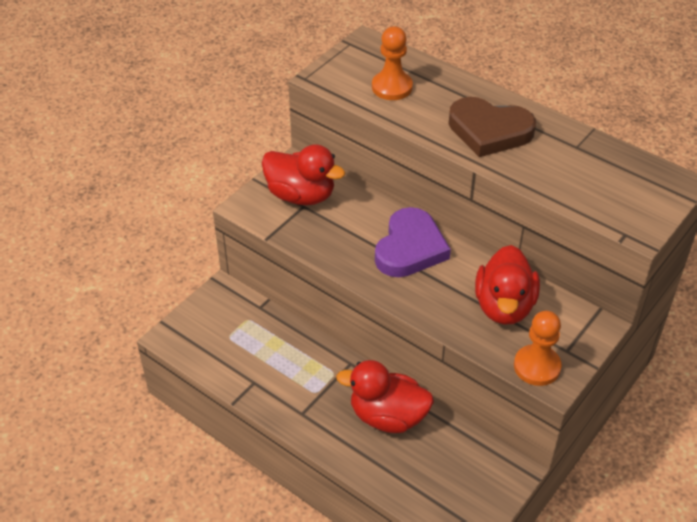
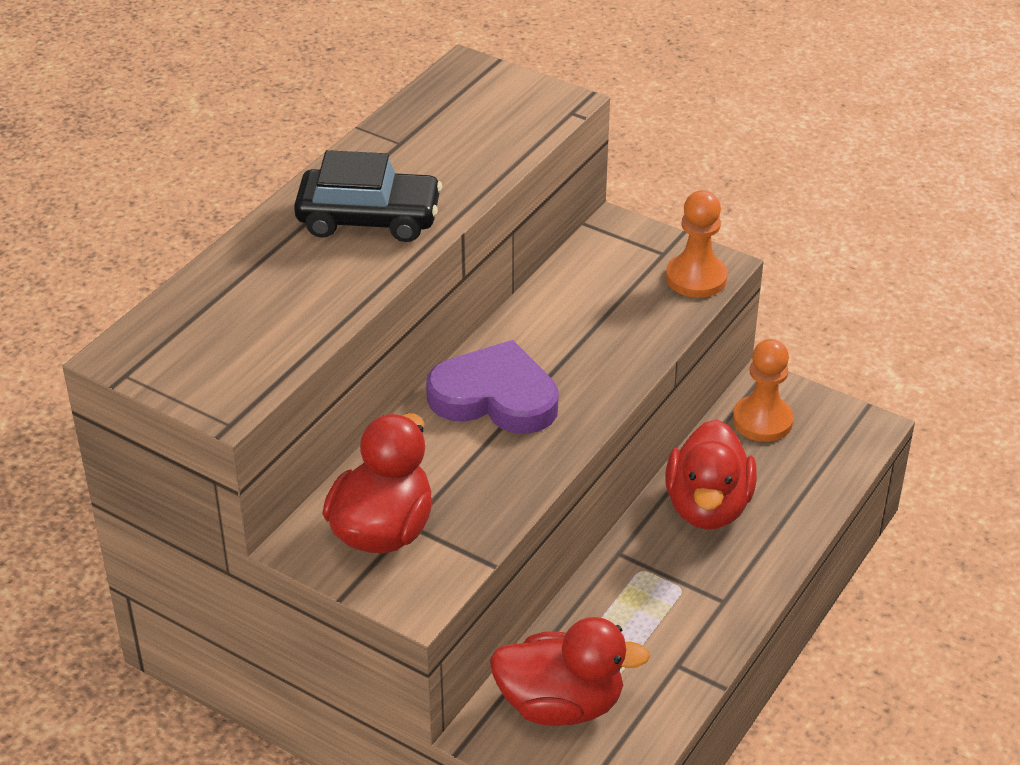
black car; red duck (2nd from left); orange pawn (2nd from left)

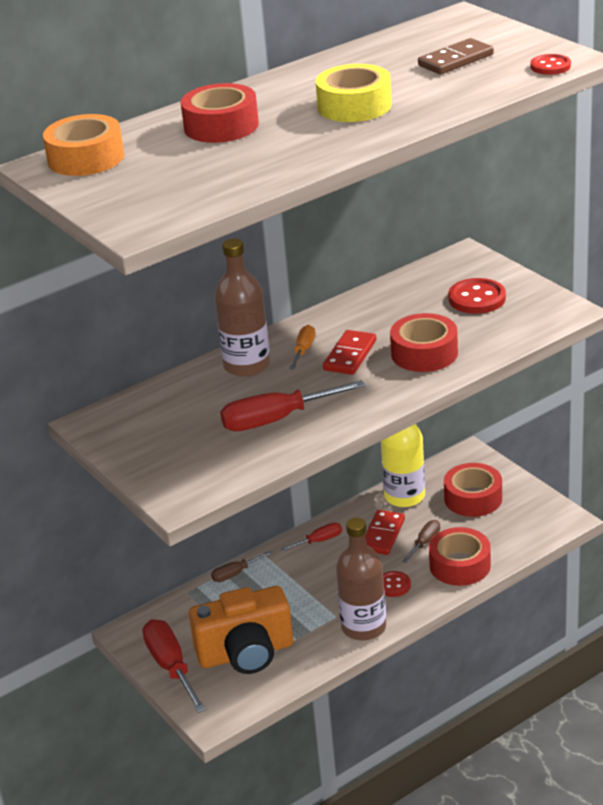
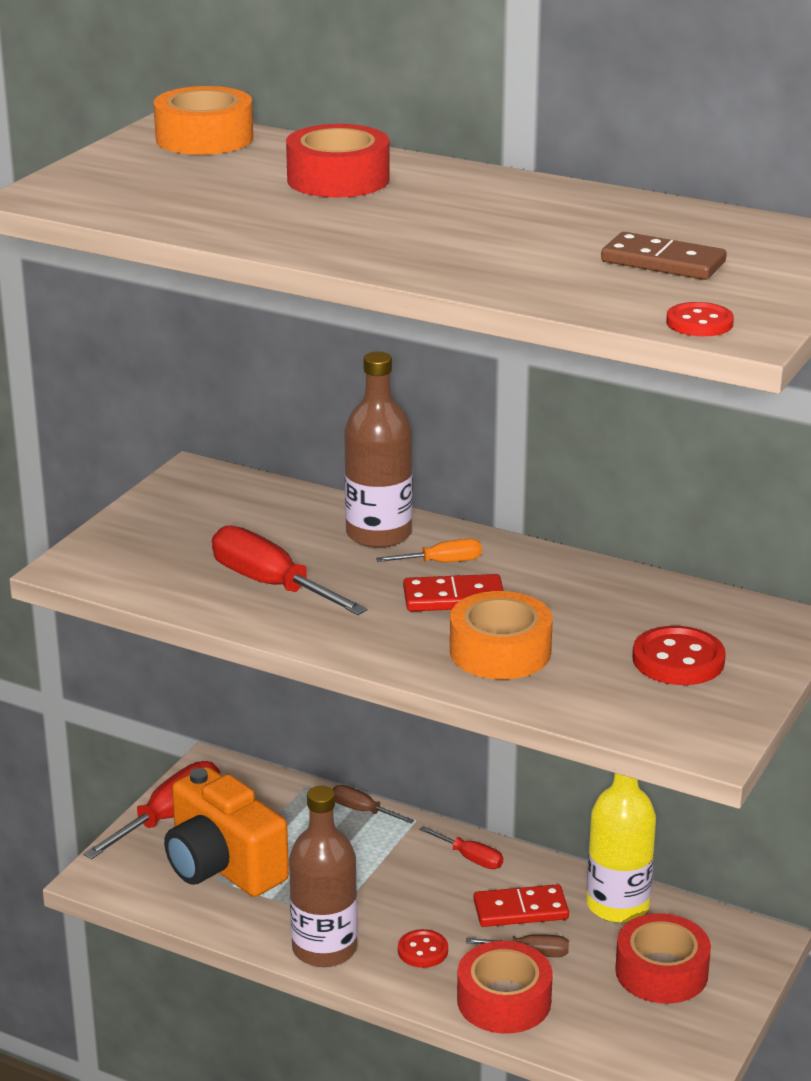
orange tape (2nd from left); yellow tape

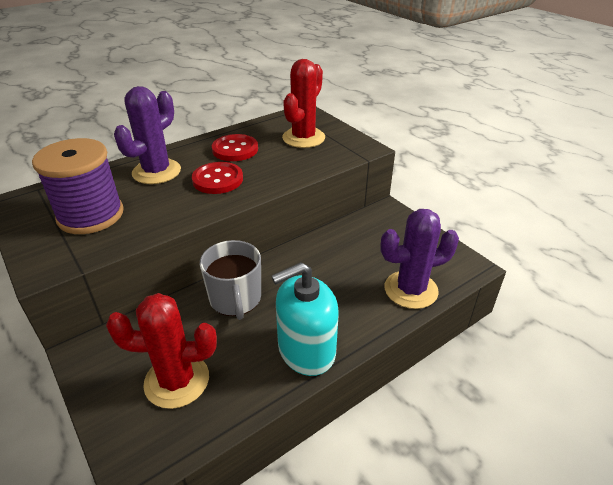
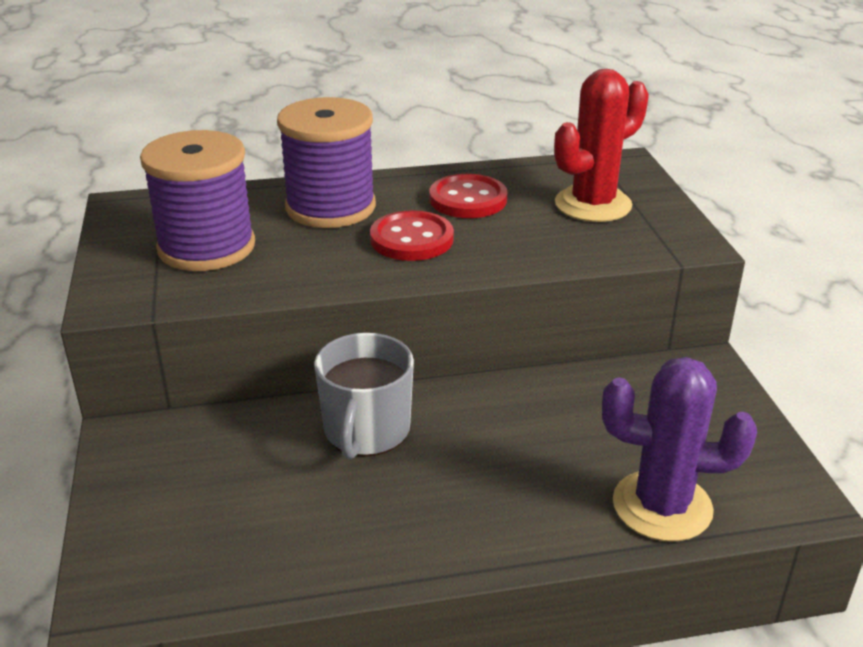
purple spool (2nd from left); red cactus (1st from left in the first image); turquoise soap dispenser

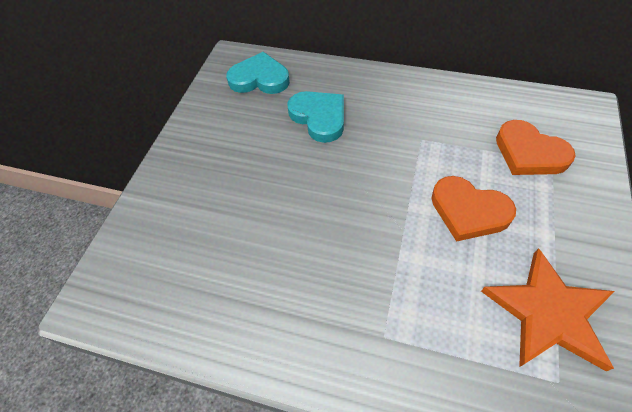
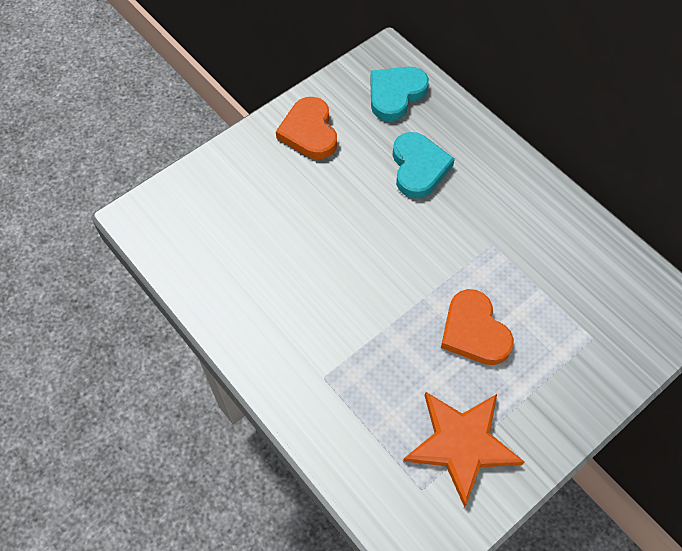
orange heart (1st from left); turquoise heart (1st from left)

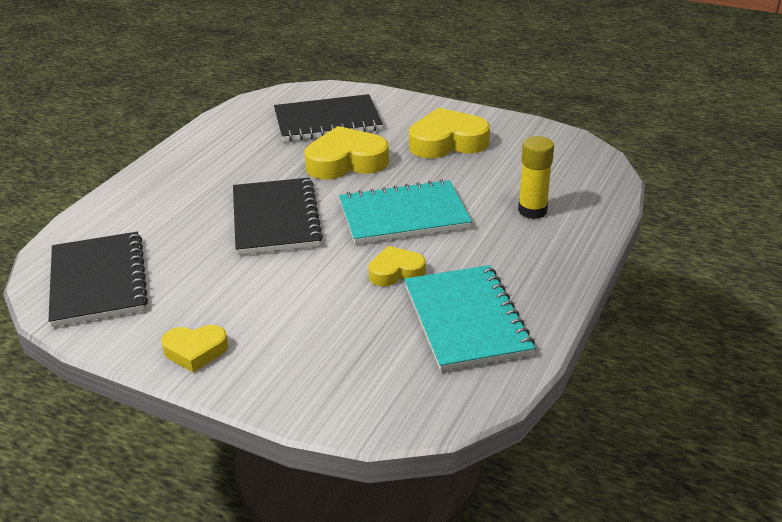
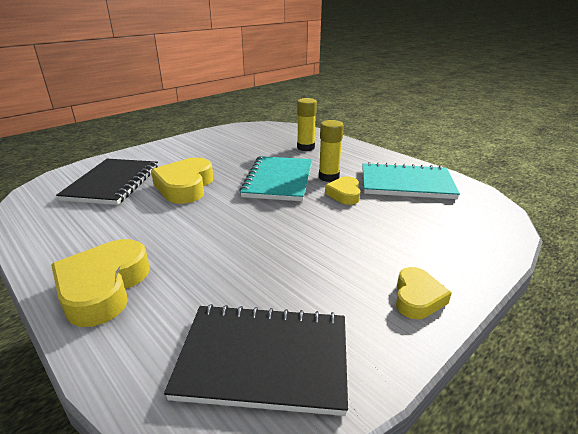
yellow heart (1st from left); yellow glue stick (2nd from left); black notebook (2nd from left in the first image)

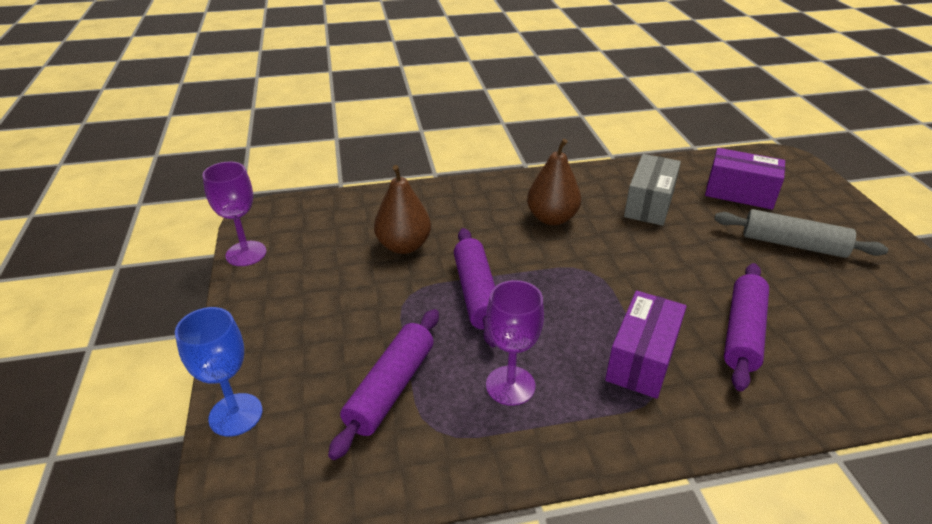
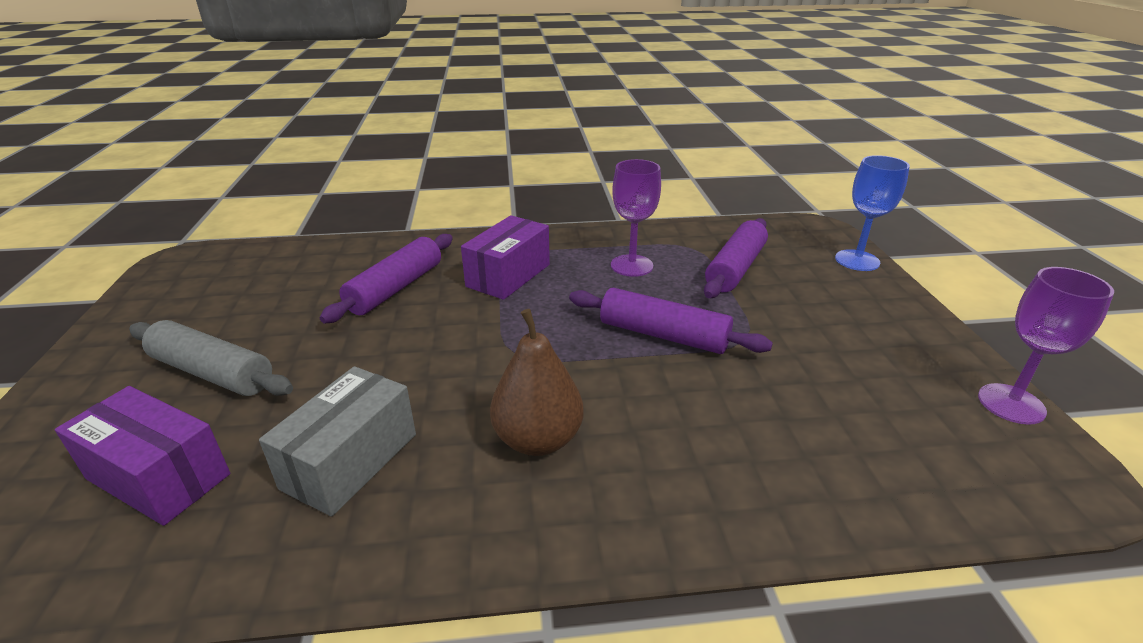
purple rolling pin (2nd from left); brown pear (1st from left in the first image)

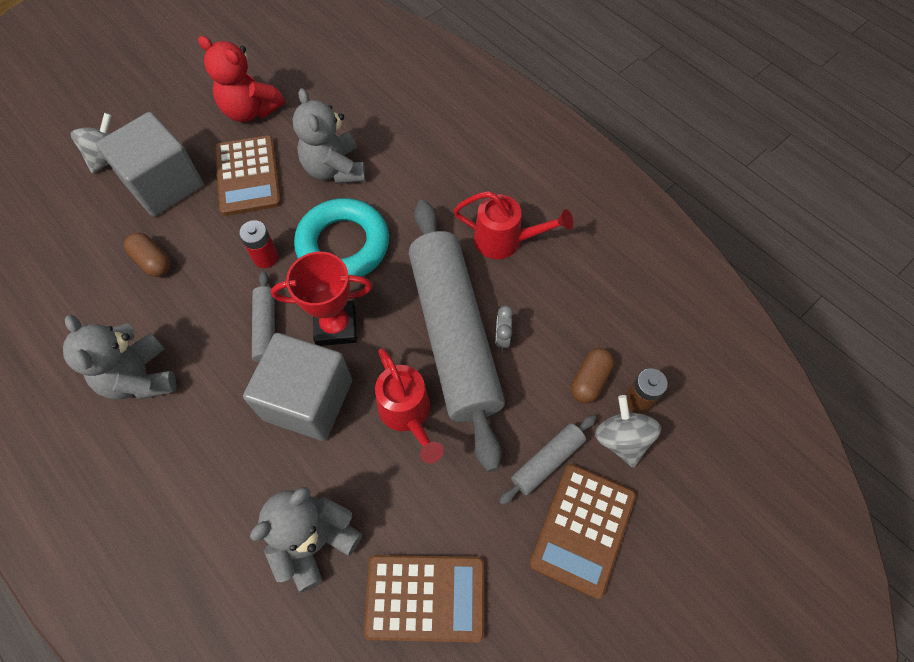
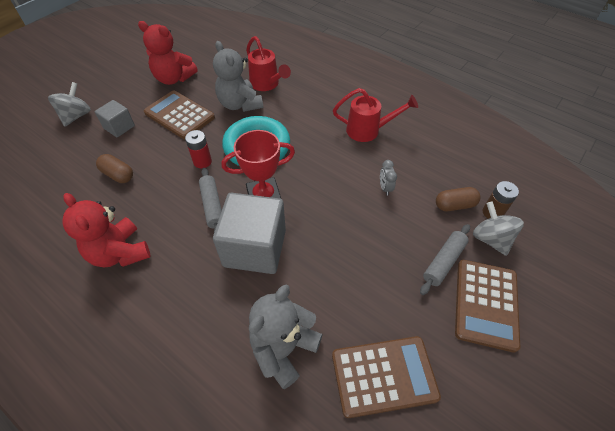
red teddy bear (1st from left); grey cube (1st from left); brown calculator (1st from left); red watering can (1st from left); brown capsule (2nd from left); grey rolling pin (2nd from left in the first image)

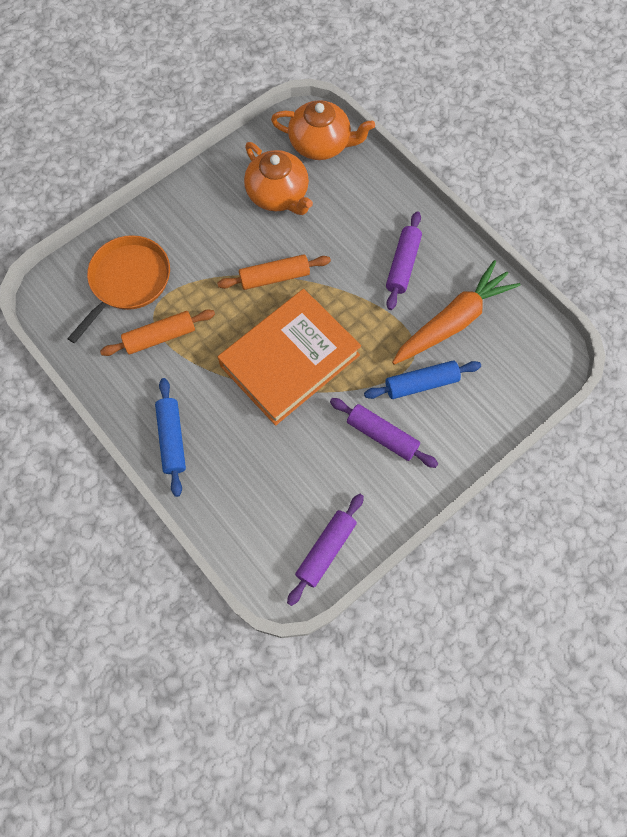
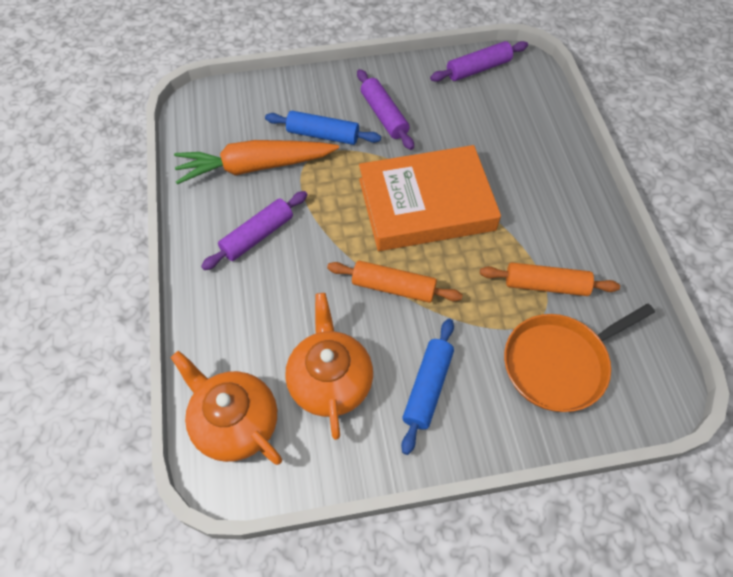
blue rolling pin (2nd from left)

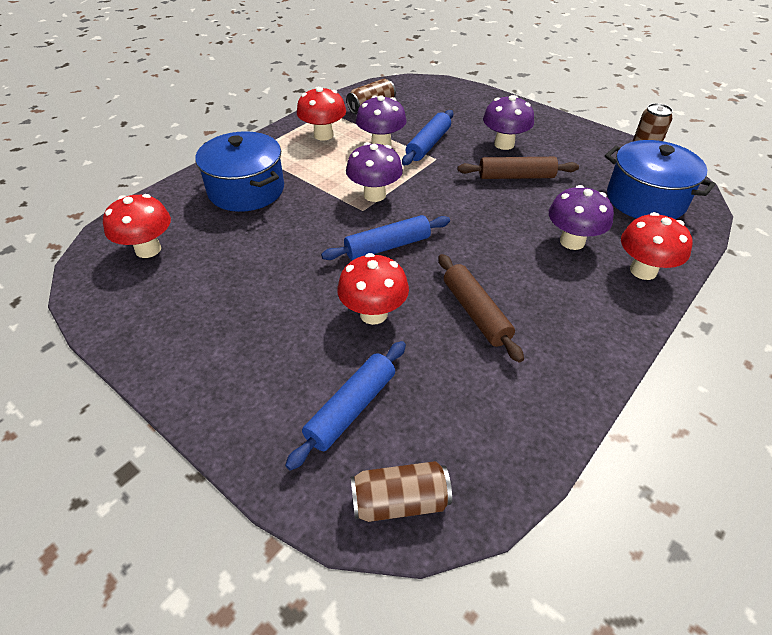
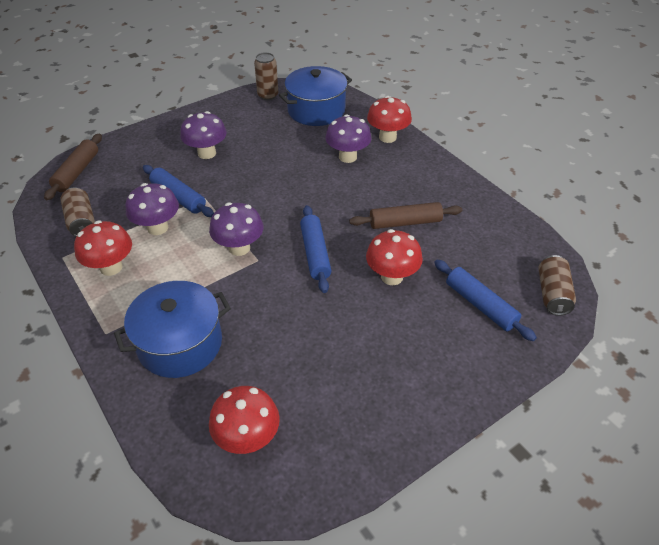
brown rolling pin (1st from left)

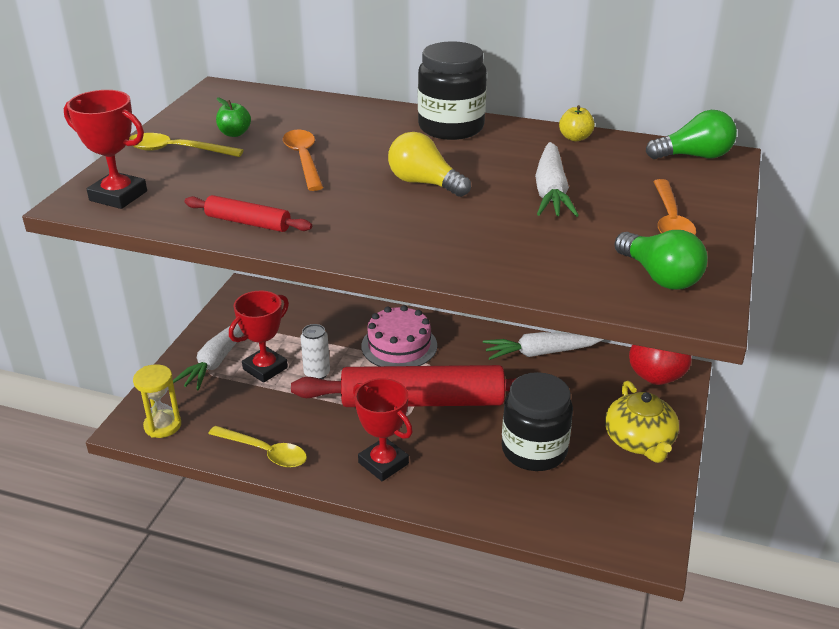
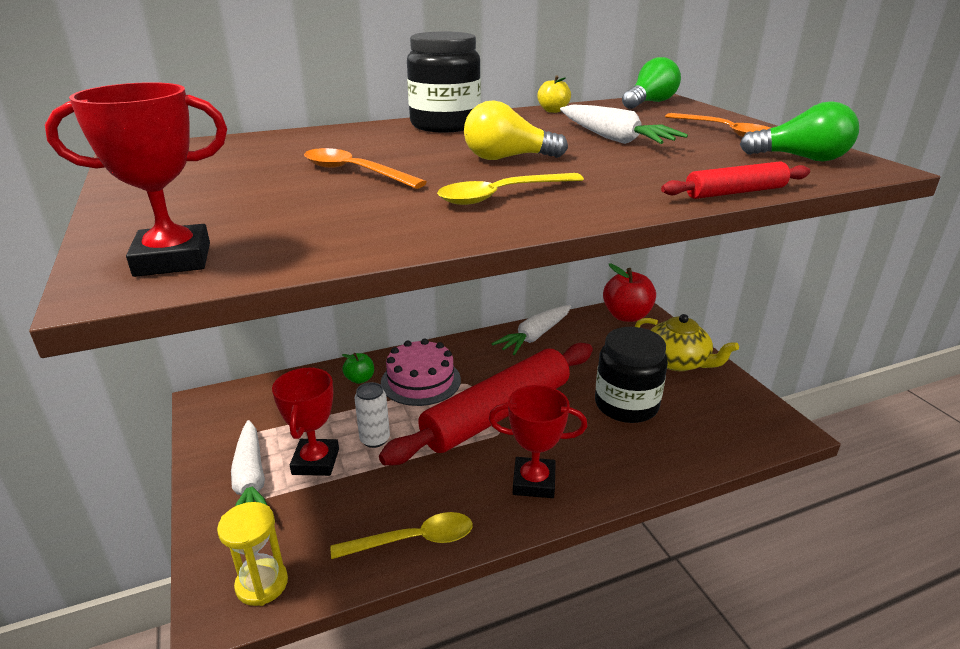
green apple; yellow spoon (2nd from left); red rolling pin (2nd from left)

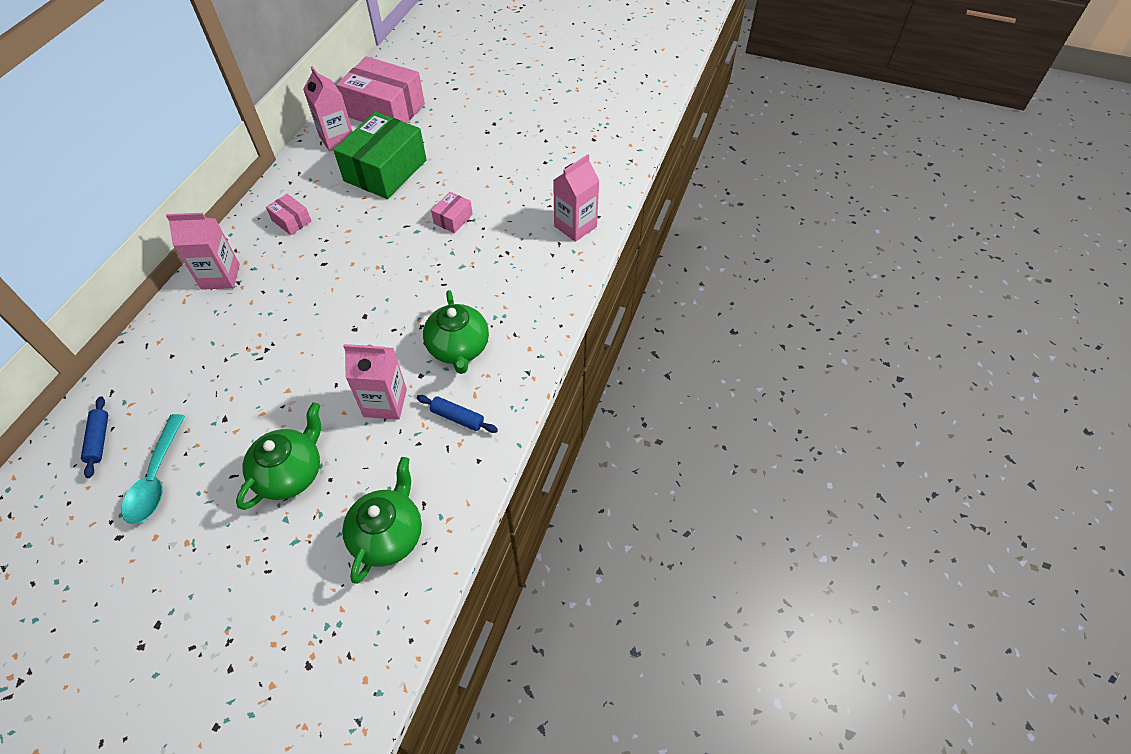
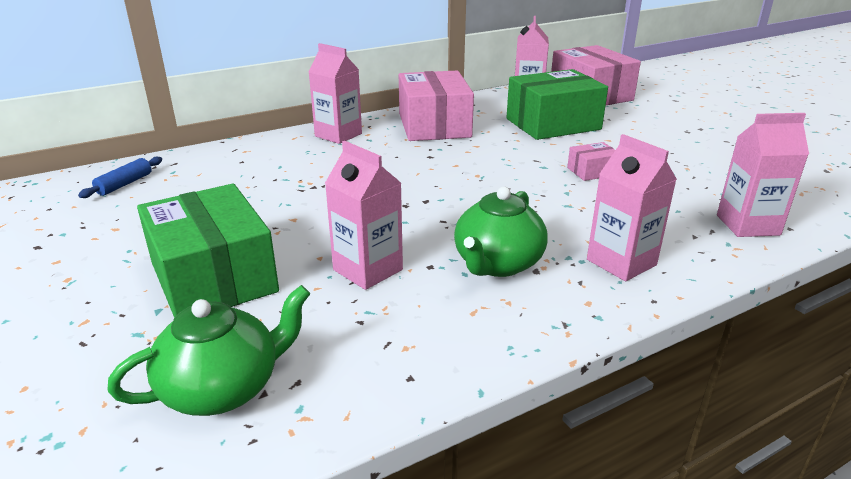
green box (1st from left); pink box (1st from left); pink carton (4th from left); turquoise spoon; blue rolling pin (2nd from left in the first image)

